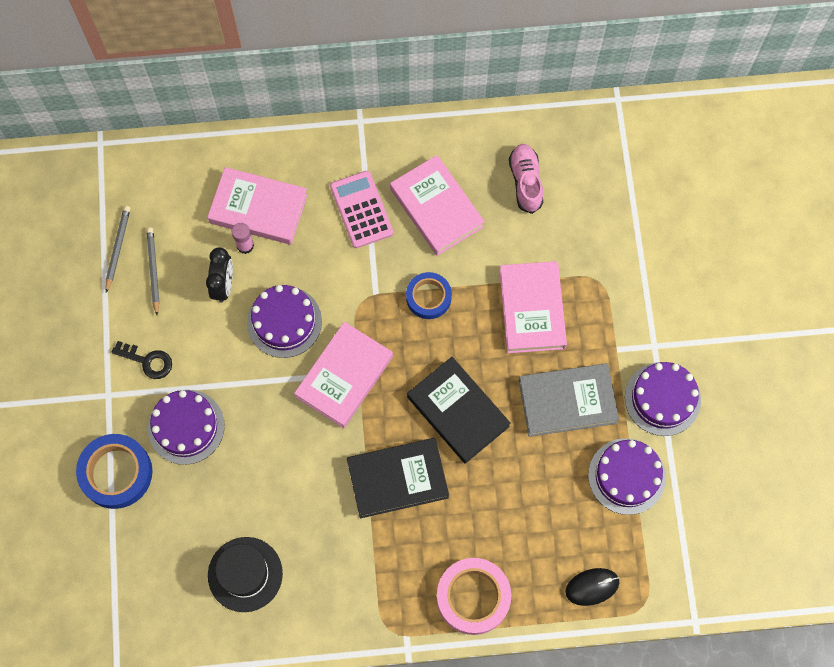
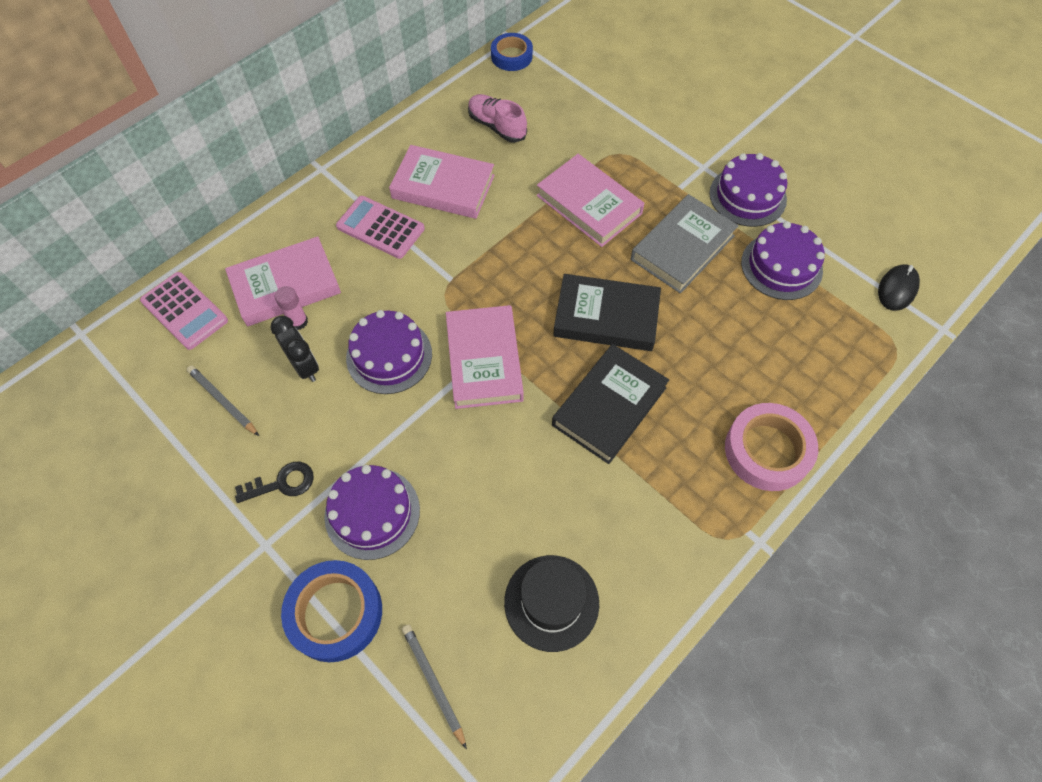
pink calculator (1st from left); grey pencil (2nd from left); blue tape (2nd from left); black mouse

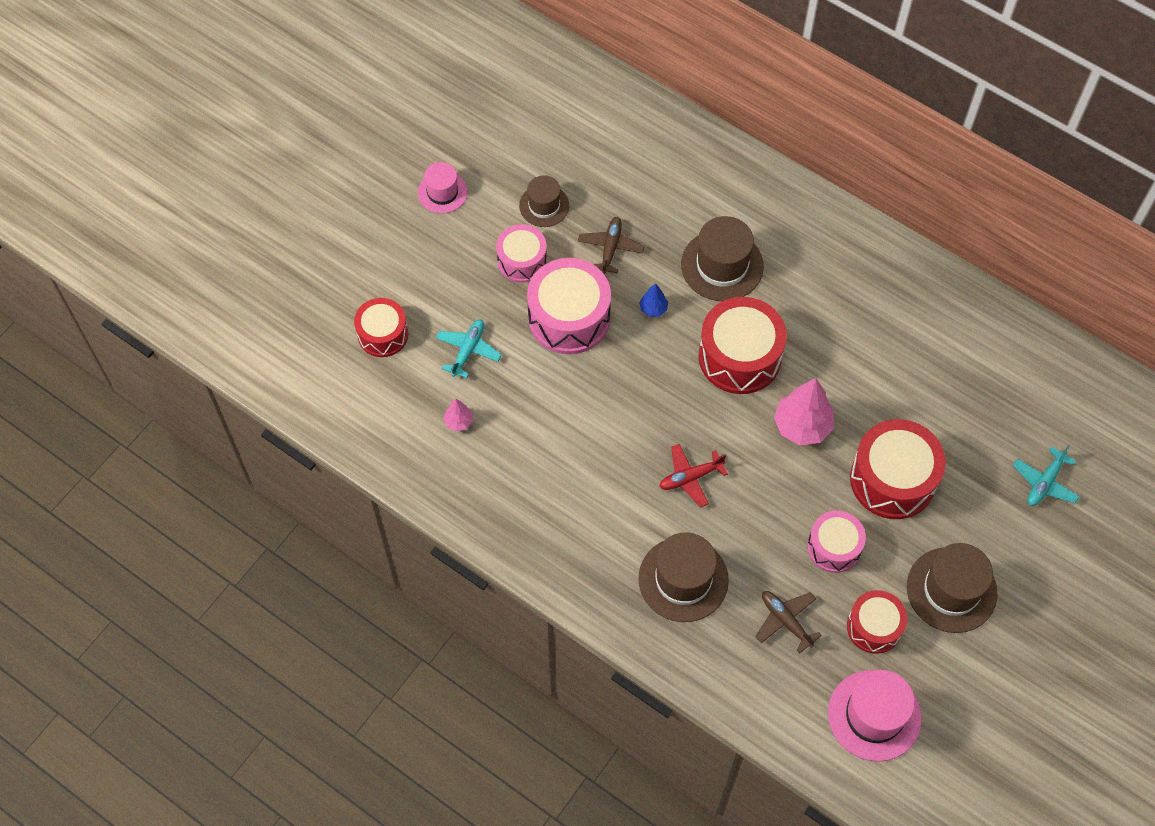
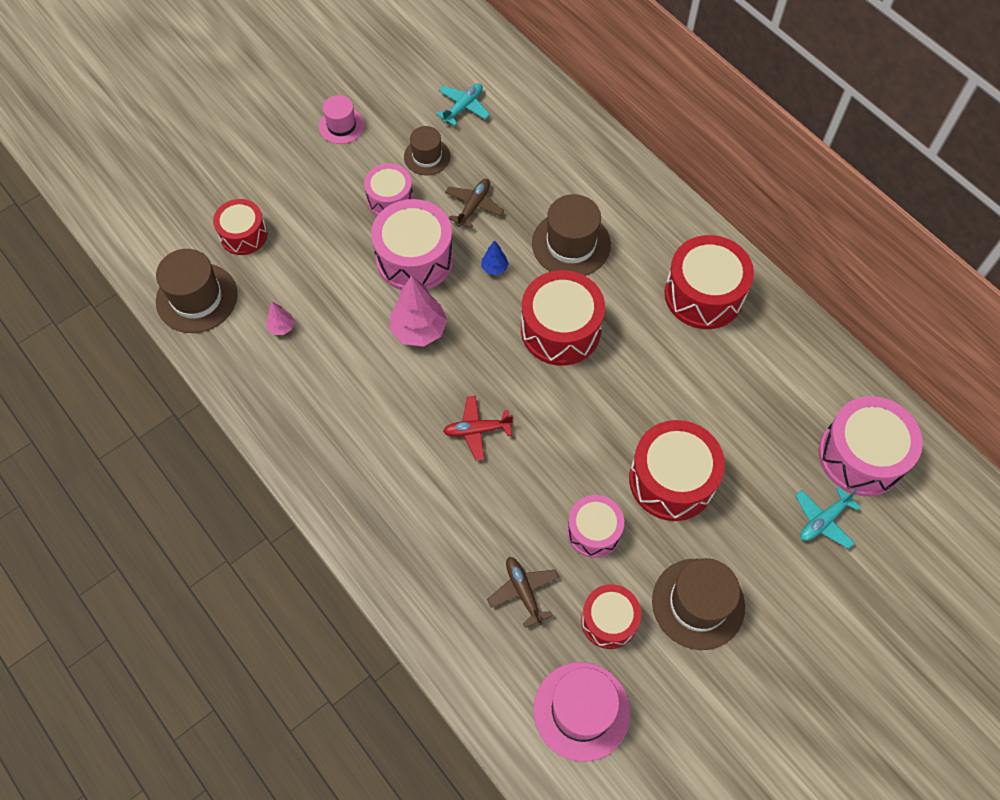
brown hat (1st from left); pink tree (2nd from left); turquoise plane (1st from left); red drum (5th from left); pink drum (4th from left)

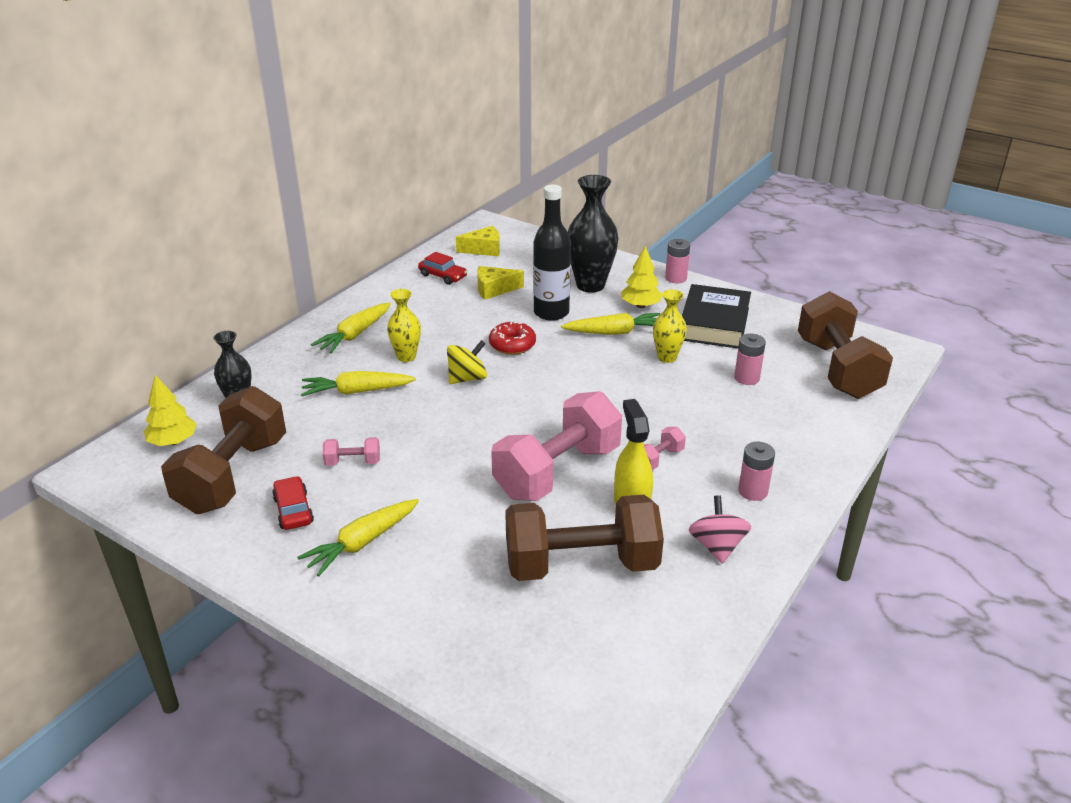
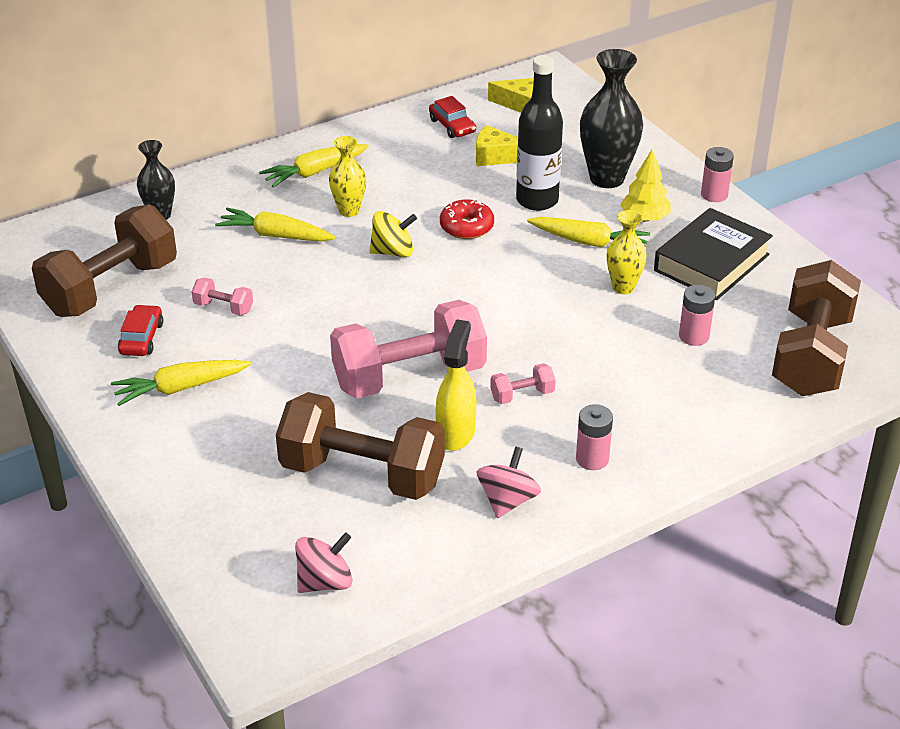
pink spinning top (1st from left); yellow tree (1st from left in the first image)

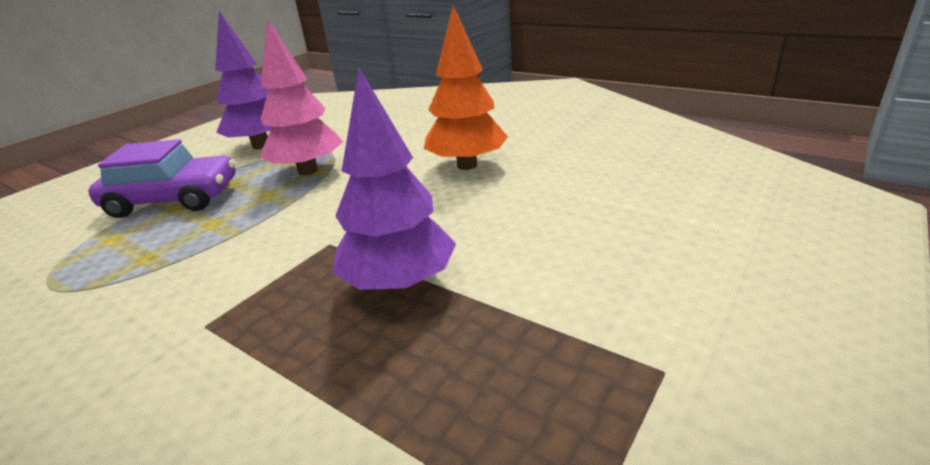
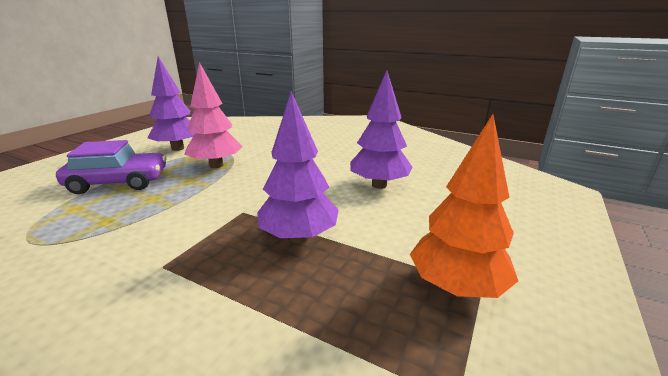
purple tree (3rd from left); orange tree

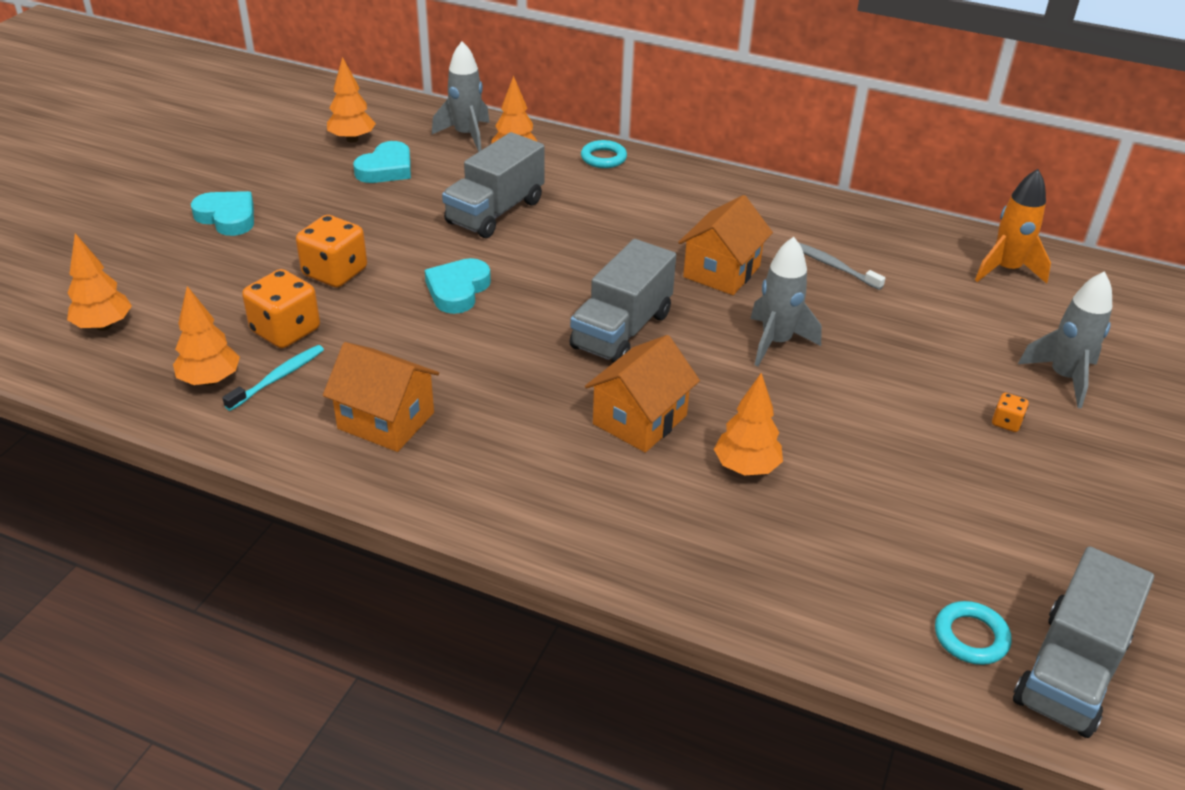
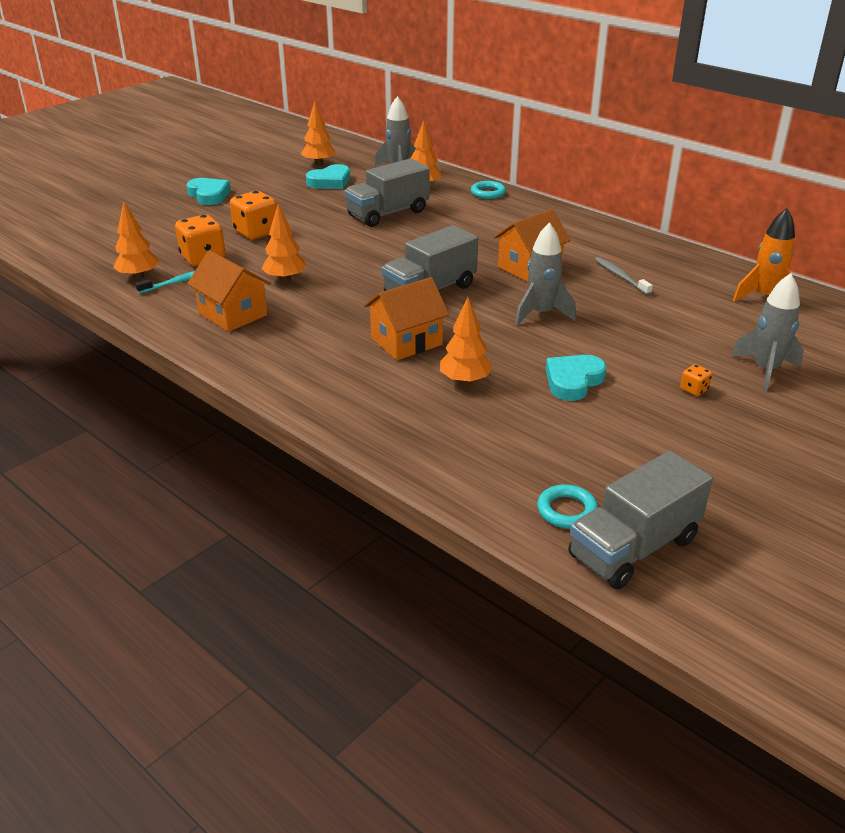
orange tree (2nd from left); turquoise heart (3rd from left)

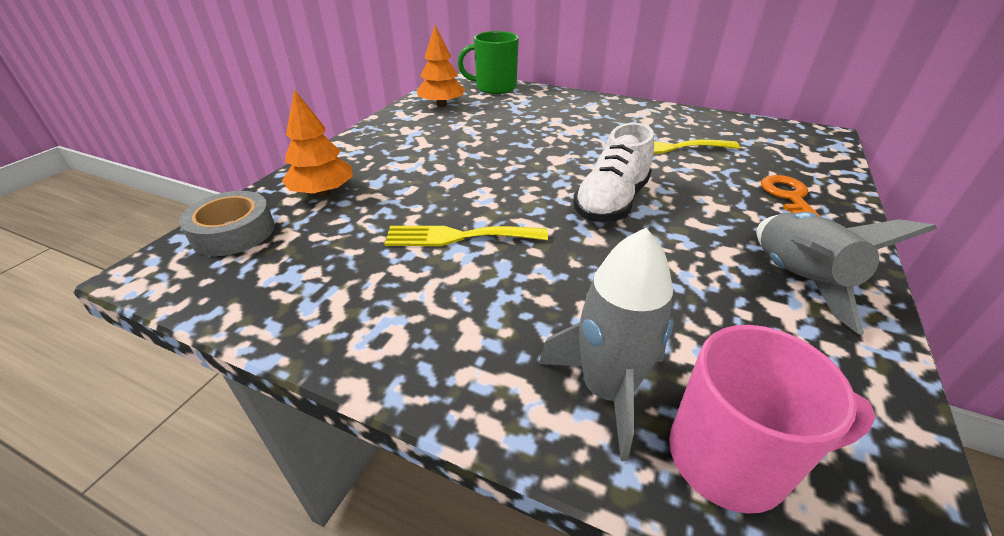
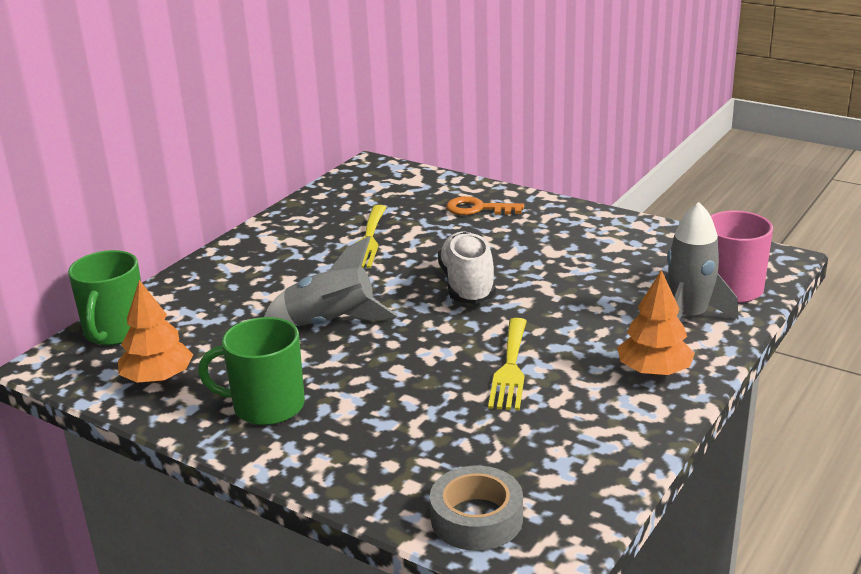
green mug (2nd from left); grey rocket (1st from left); white shoe; orange tree (2nd from left)

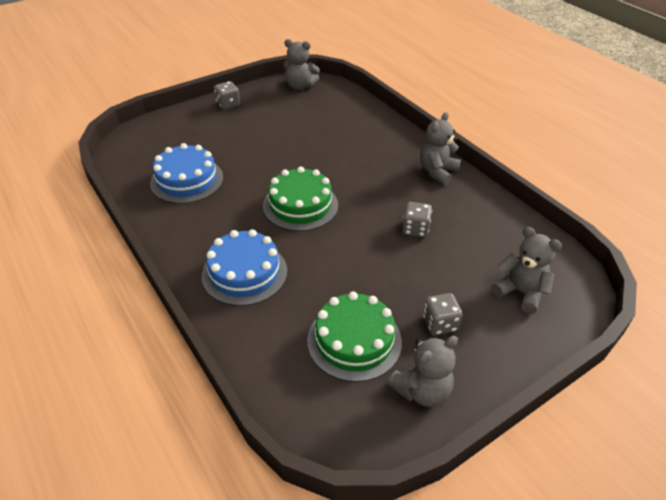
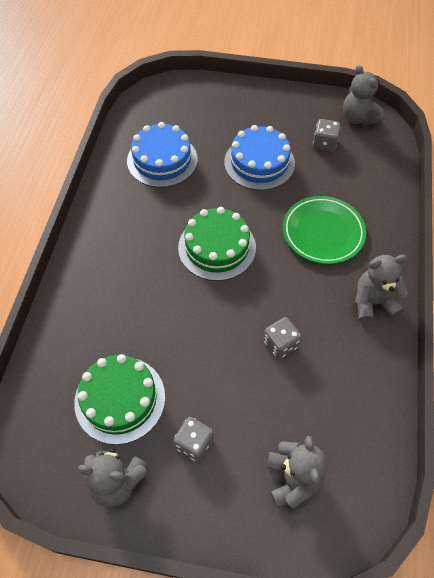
blue cake (2nd from left); green plate; grey dice (3rd from left)

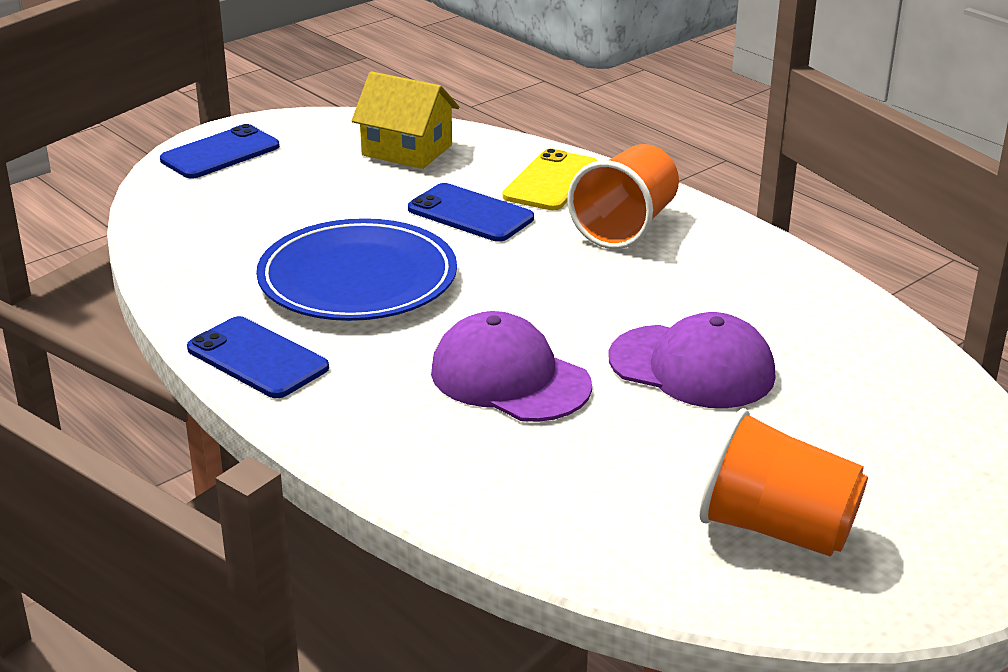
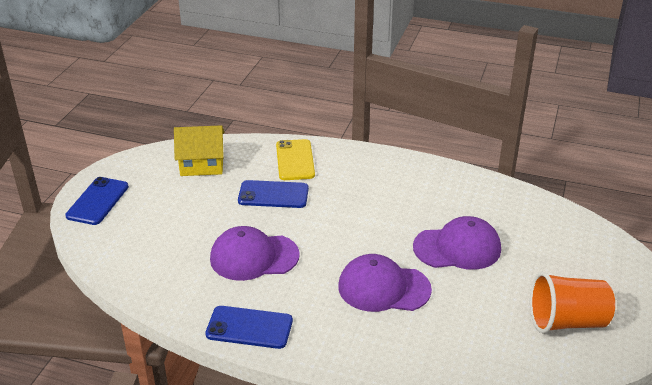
purple cap (1st from left); orange cup (1st from left in the first image)

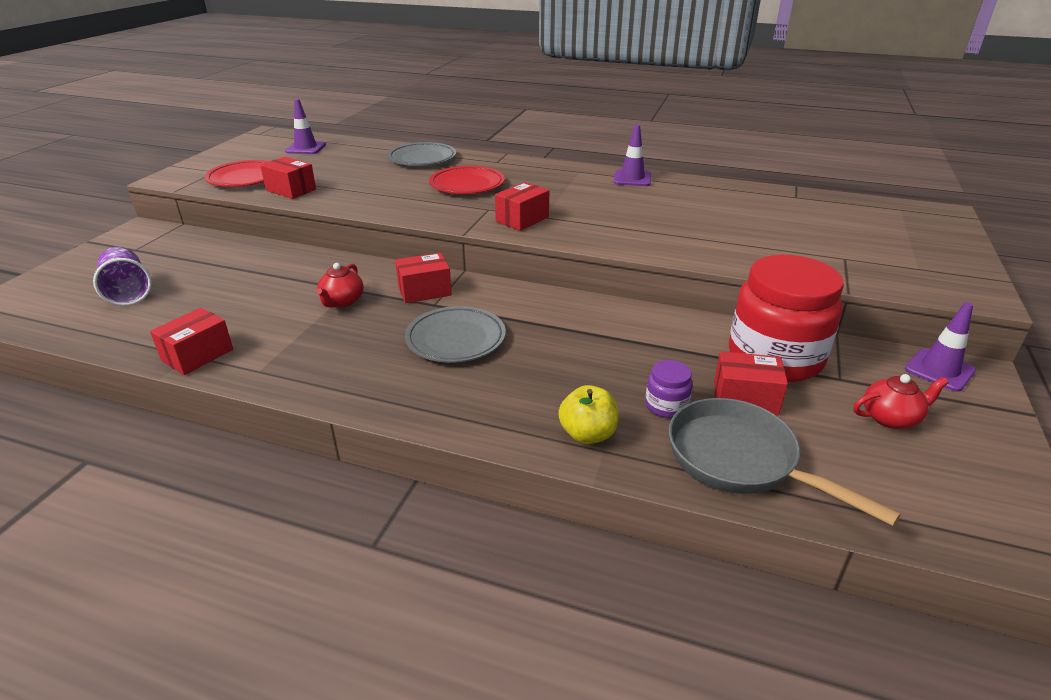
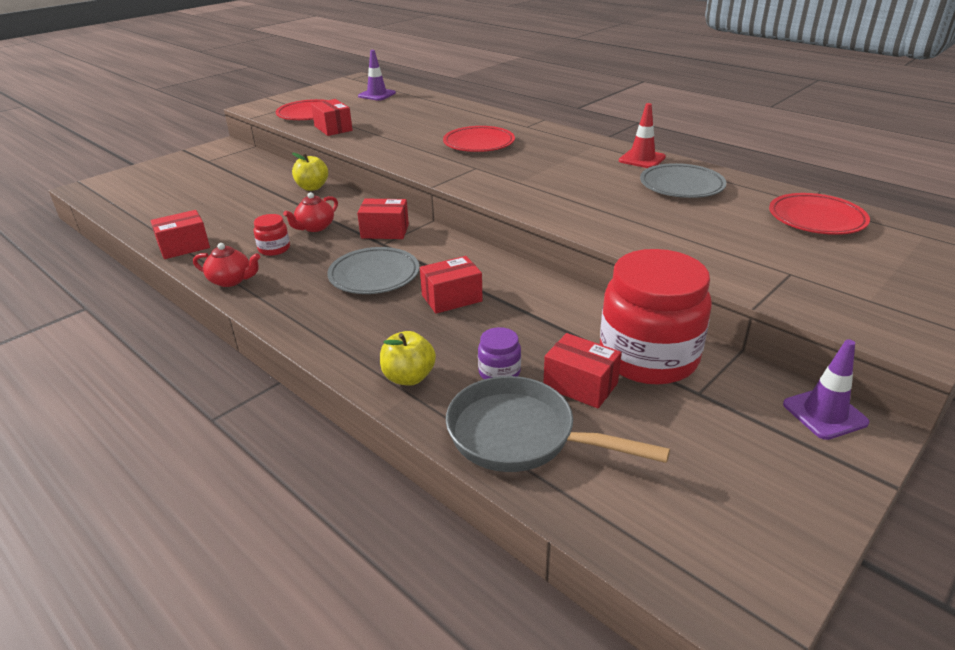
red teapot (1st from left); red jar (1st from left); yellow apple (1st from left); red box (4th from left); grey pan; red traffic cone; grey plate (2nd from left); red plate (3rd from left); purple cup

